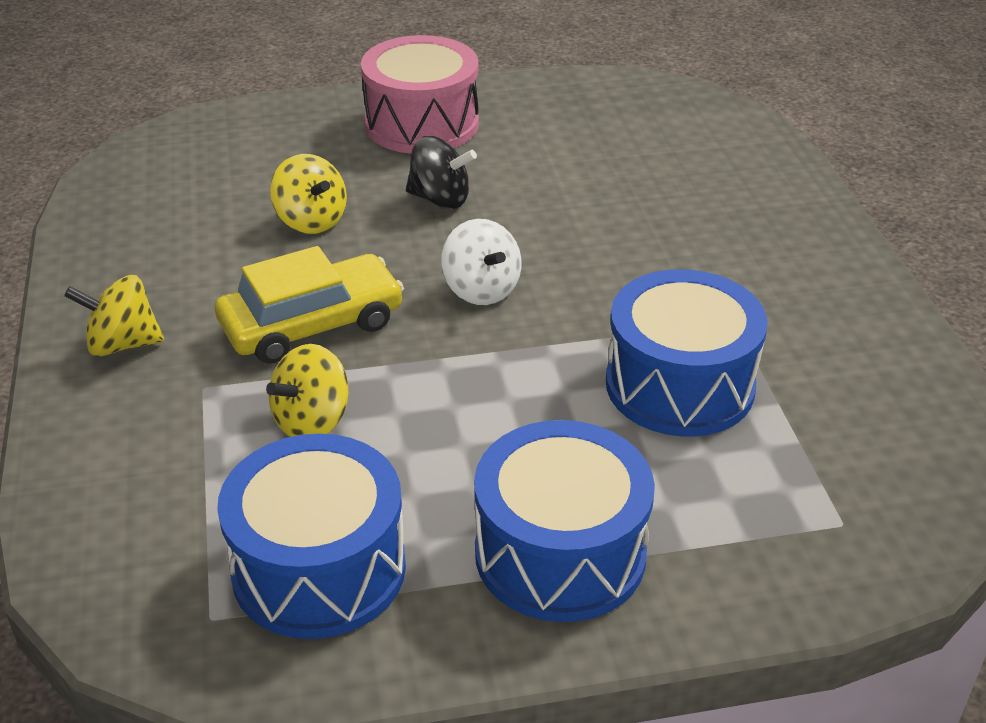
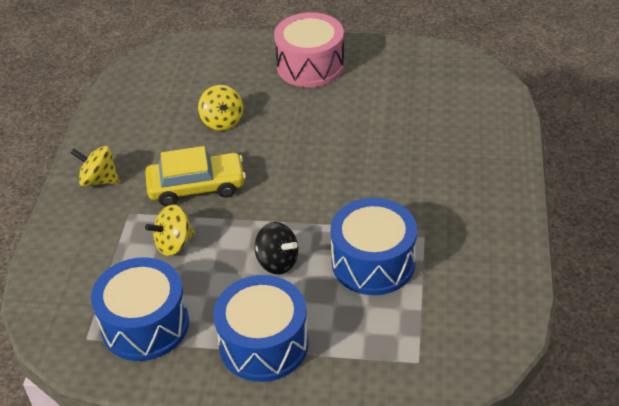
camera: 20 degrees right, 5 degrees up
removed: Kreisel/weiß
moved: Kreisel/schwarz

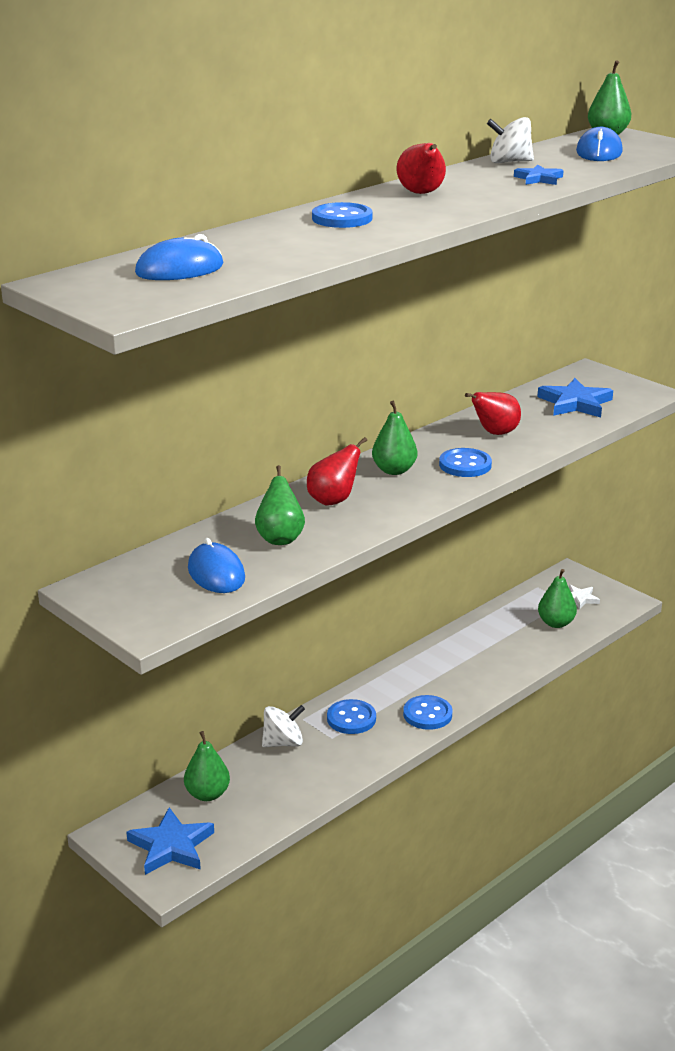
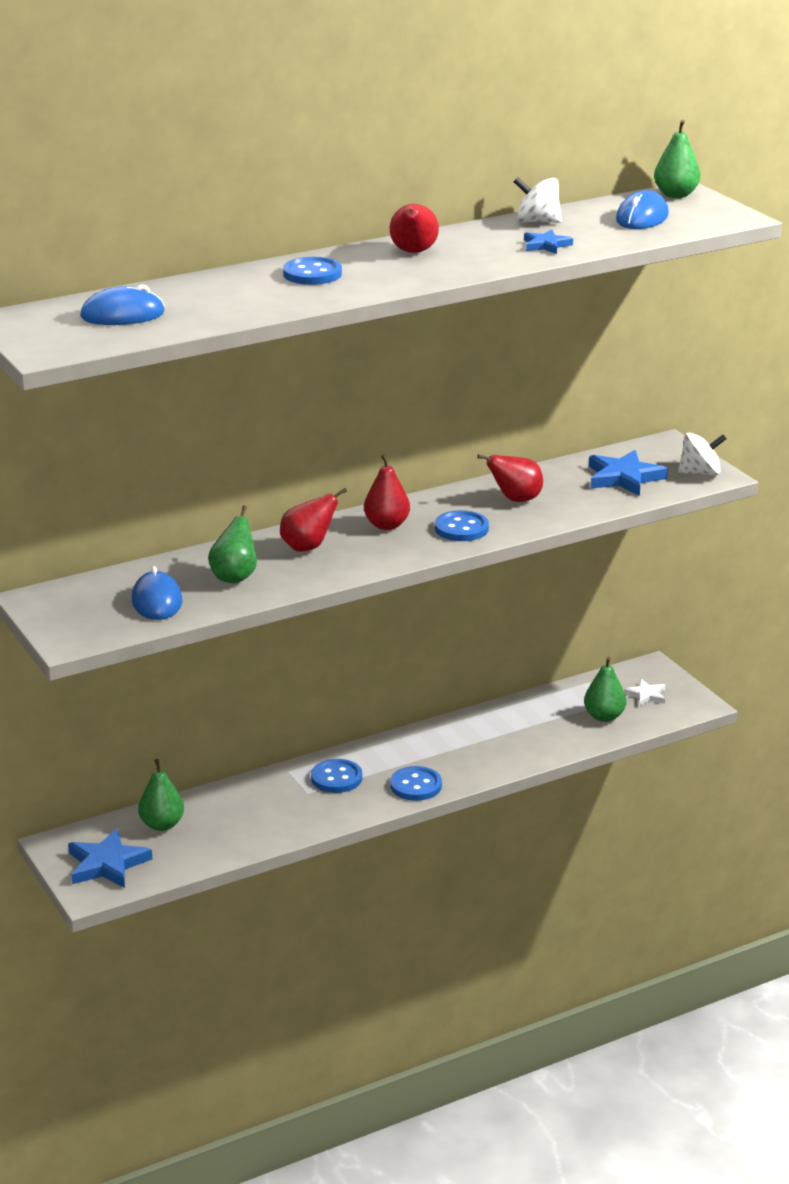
camera: 15 degrees right, 0 degrees up
moved: Kreisel/weiß (1st from left in the first image) to Kreisel/weiß (2nd from left)
recoloured: Birne/grün (3rd from left) to Birne/rot (2nd from left)

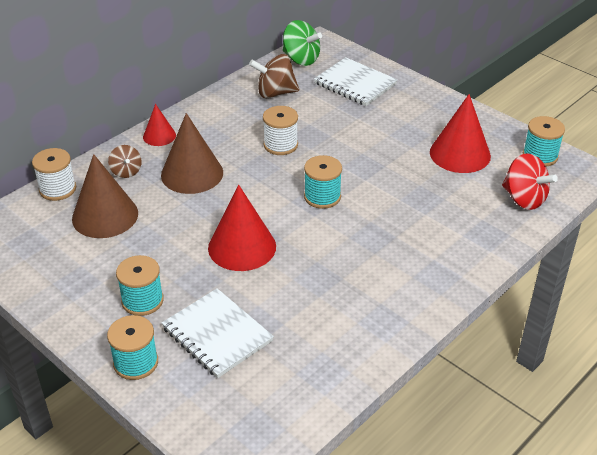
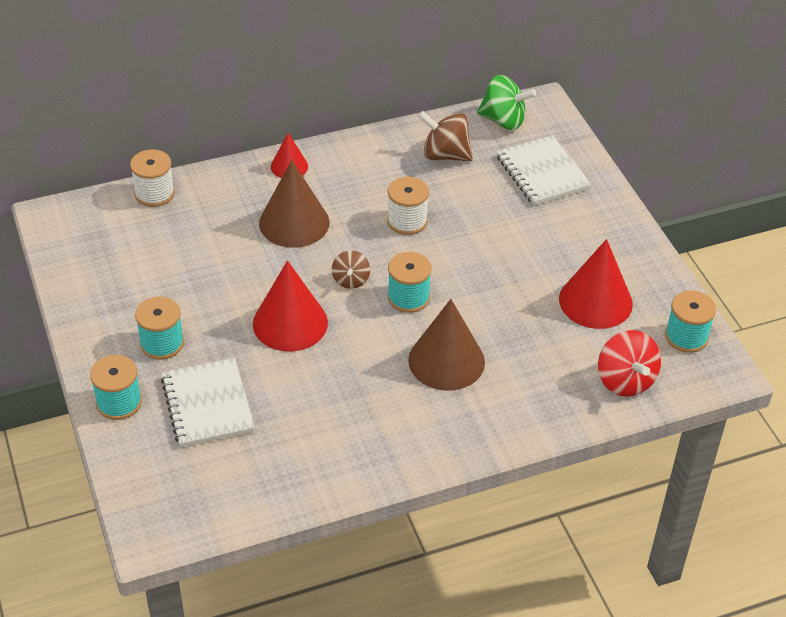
camera: 25 degrees right, 5 degrees up
moved: Kreisel/braun (1st from left); Kegel/braun (1st from left in the first image) to Kegel/braun (2nd from left)
turned: Kreisel/grün 45 degrees counterclockwise

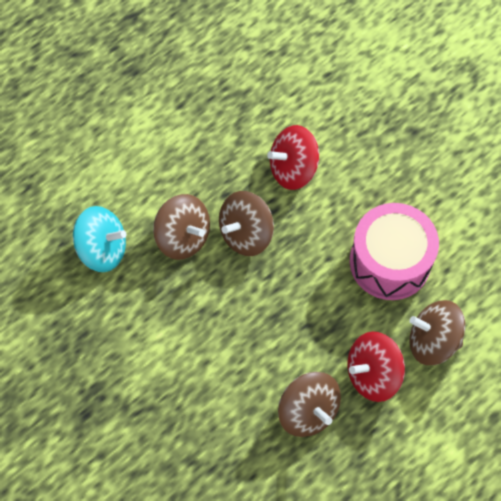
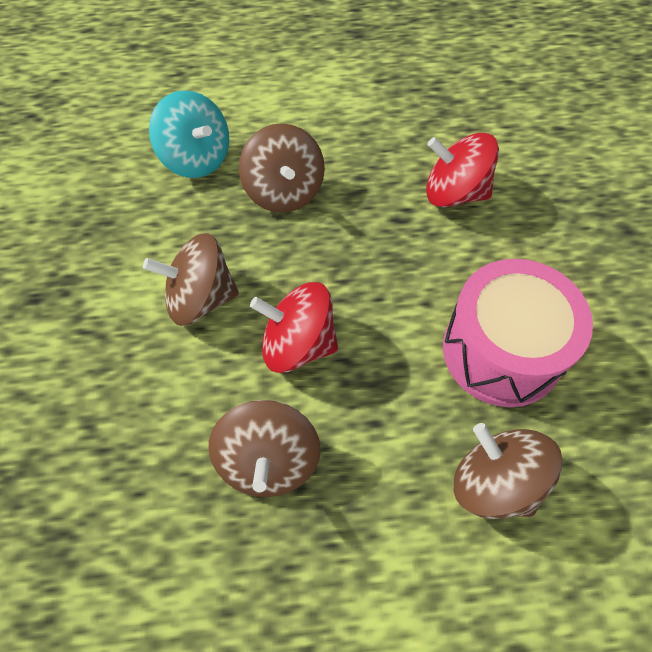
camera: 35 degrees right, 5 degrees down
moved: Kreisel/braun (2nd from left in the first image) to Kreisel/braun (1st from left); Kreisel/rot (2nd from left in the first image) to Kreisel/rot (1st from left)

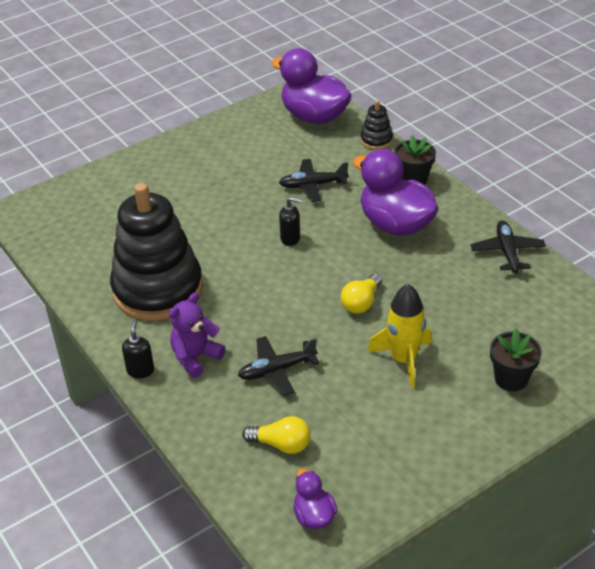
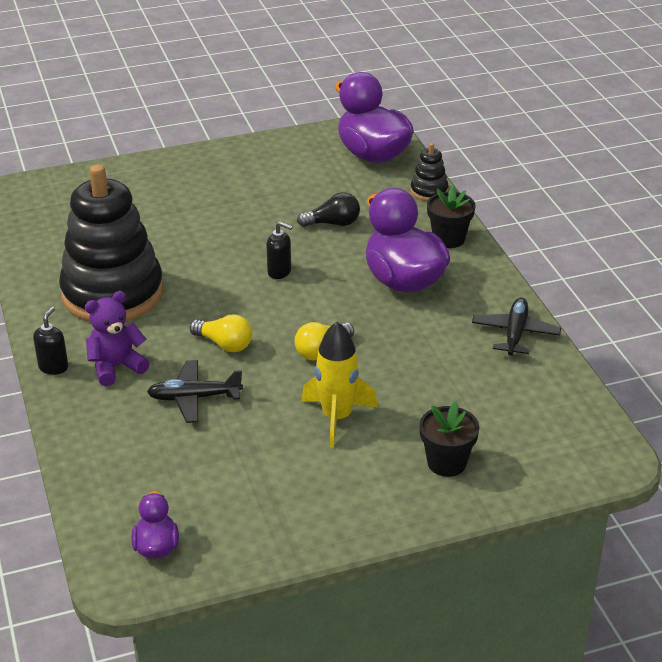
camera: 15 degrees right, 5 degrees down
moved: Glühbirne/gelb (1st from left)
replaced: Flugzeug/schwarz (2nd from left) to Glühbirne/schwarz

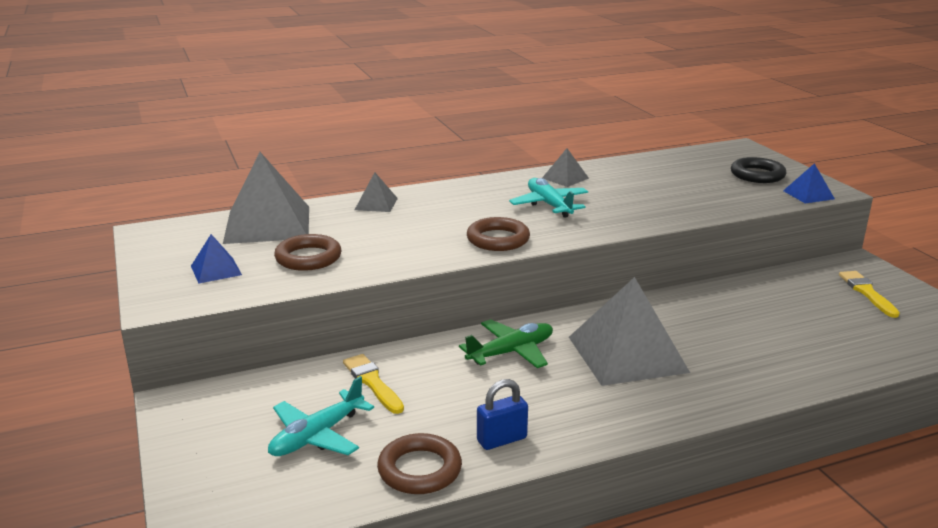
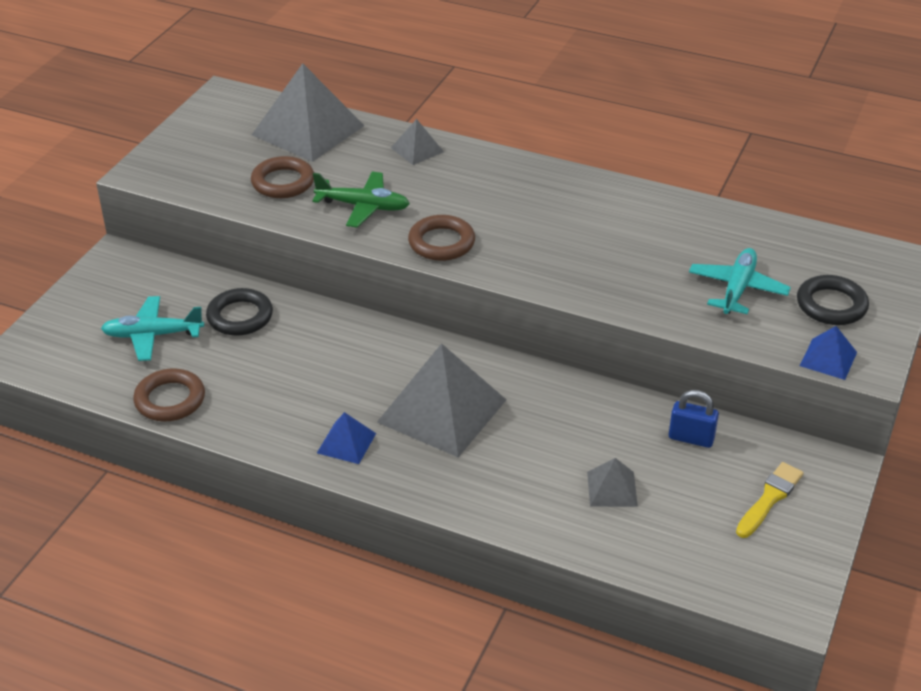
camera: 45 degrees right, 15 degrees up
moved: Flugzeug/grün; Pyramide/blau (1st from left); Pyramide/grau (3rd from left in the first image) to Pyramide/grau (4th from left); Vorhängeschloss/blau; Flugzeug/türkis (2nd from left)
replaced: Pinsel/gelb (1st from left) to Ring/schwarz (1st from left)

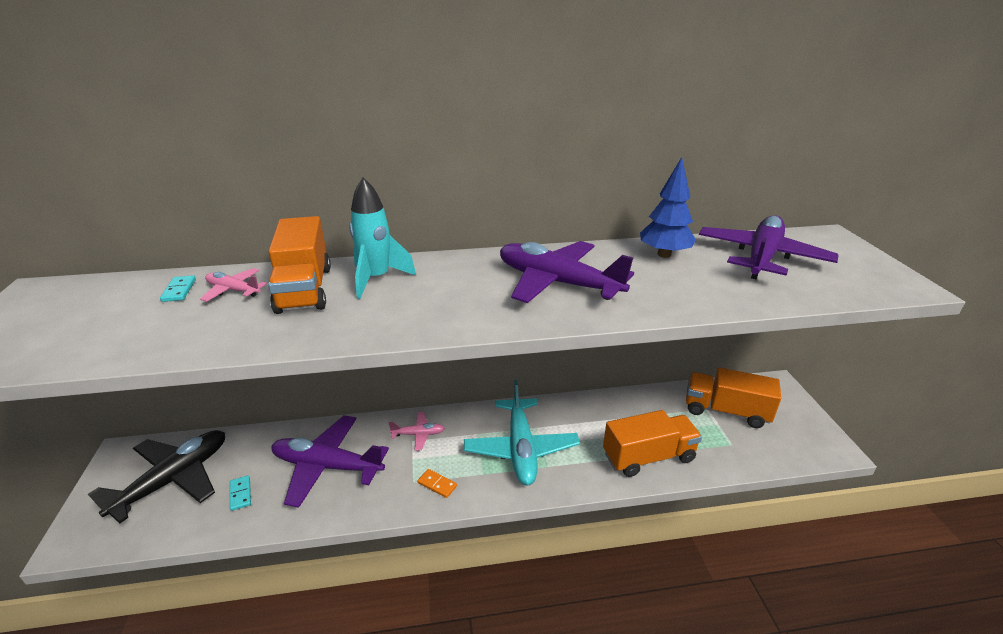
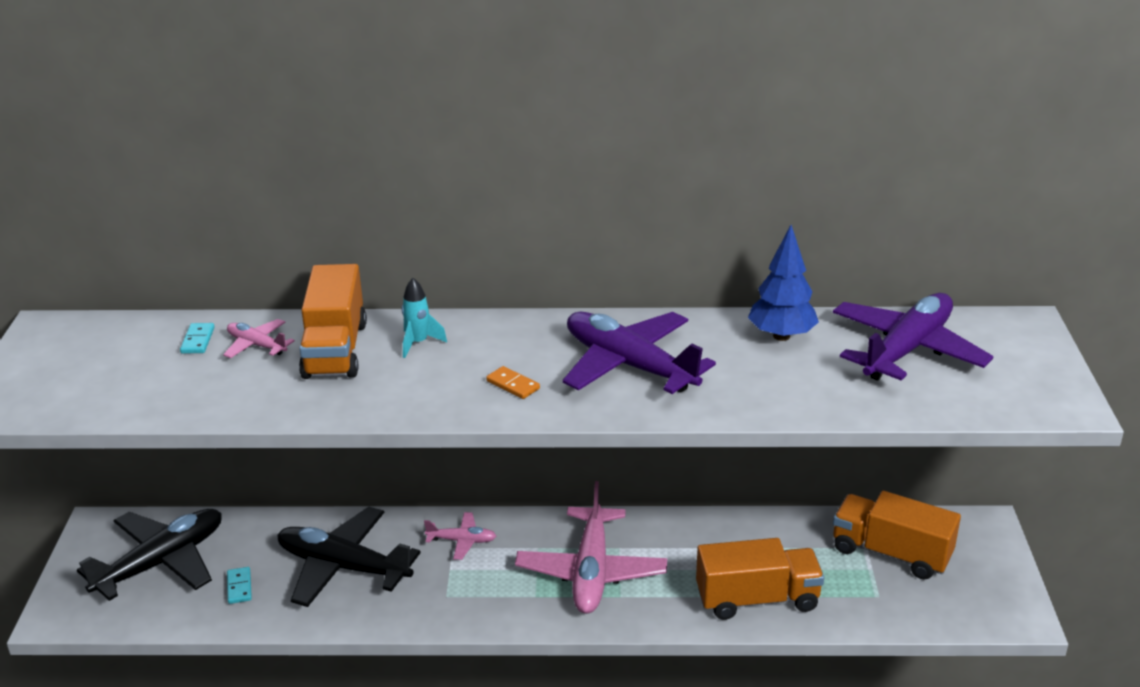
camera: 10 degrees right, 0 degrees up
moved: Dominostein/orange
recoloured: Flugzeug/lila (1st from left) to Flugzeug/schwarz (2nd from left); Flugzeug/türkis to Flugzeug/rosa (3rd from left)
resized: Rakete/türkis x0.61

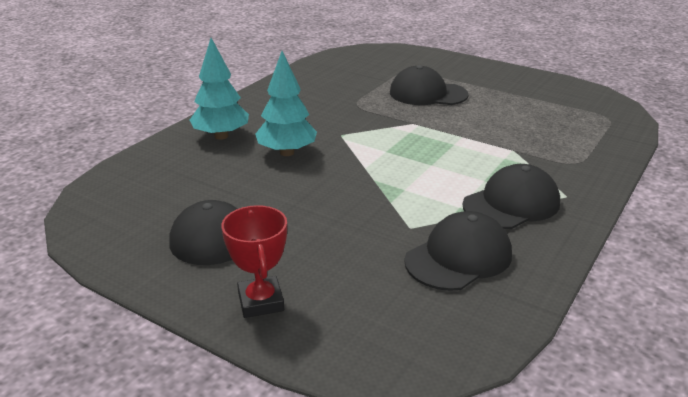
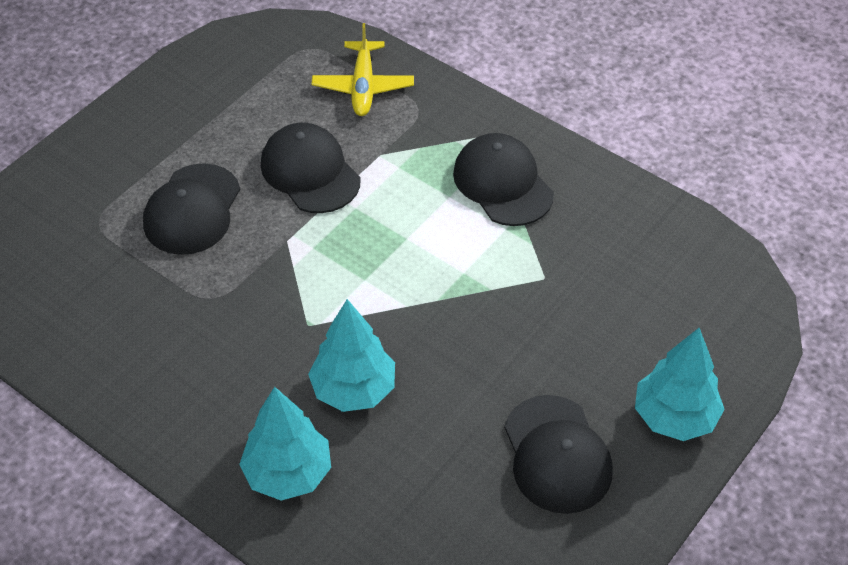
camera: 85 degrees left, 20 degrees up
added: Flugzeug/gelb
moved: Kappe/schwarz (3rd from left in the first image) to Kappe/schwarz (2nd from left)
replaced: Pokal/rot to Baum/türkis (3rd from left)

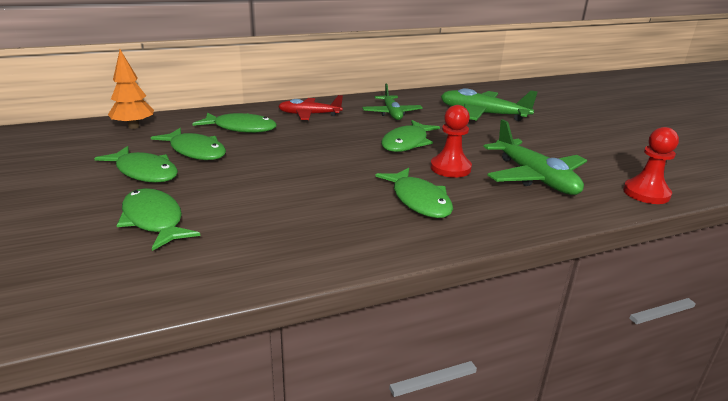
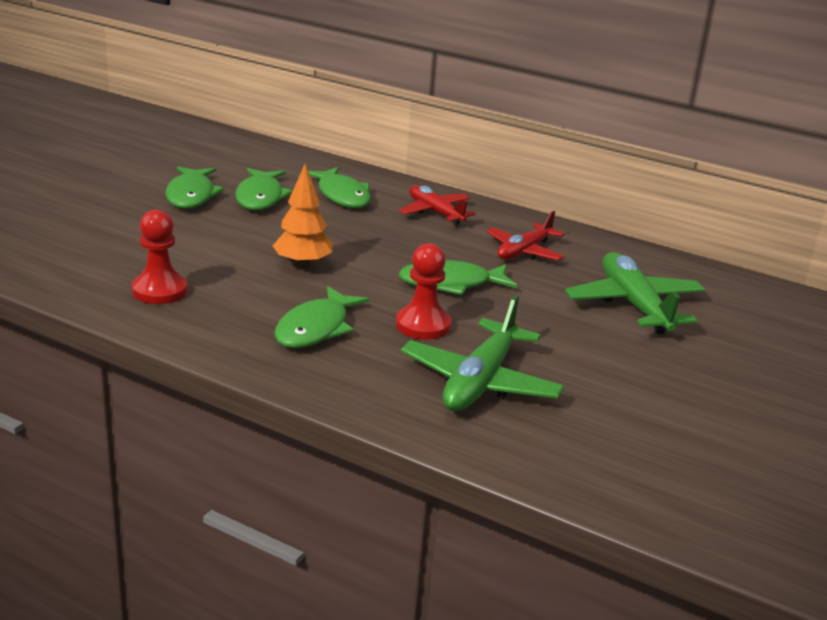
camera: 50 degrees right, 0 degrees up
removed: Fisch/grün (2nd from left)
moved: Bauer/rot (2nd from left in the first image) to Bauer/rot (1st from left); Baum/orange
recoloured: Flugzeug/grün (1st from left) to Flugzeug/rot (2nd from left)

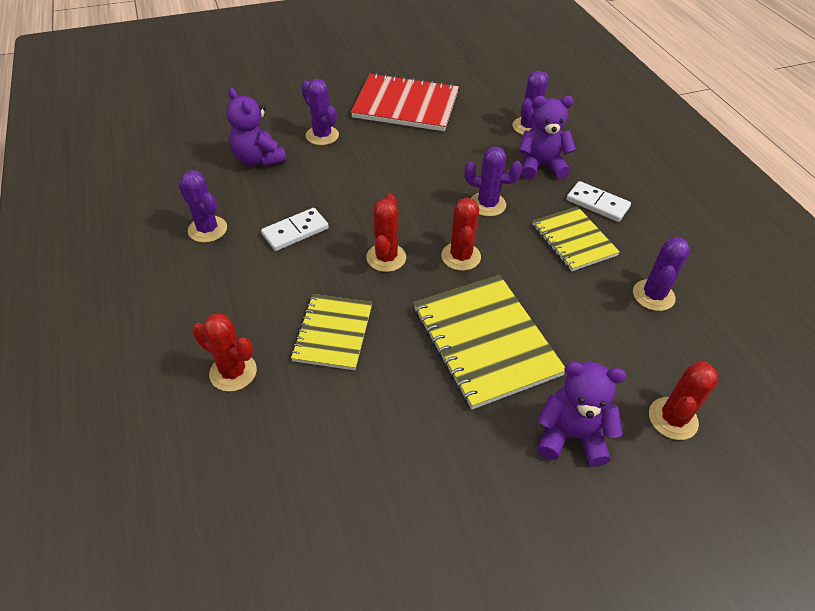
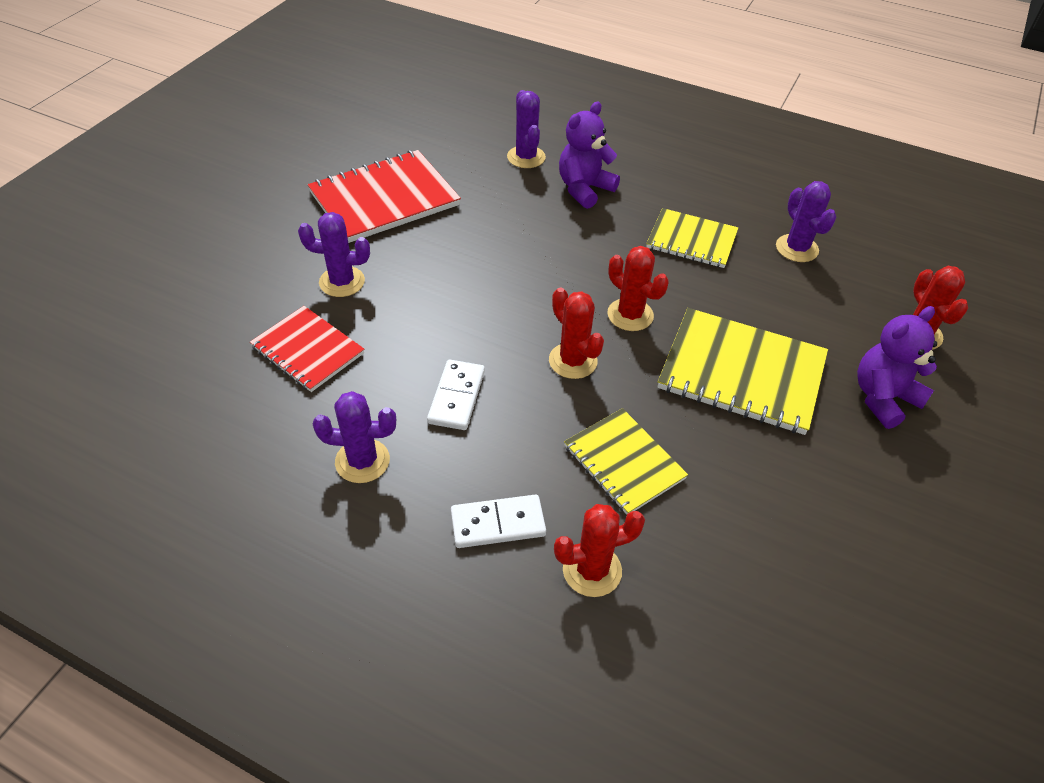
camera: 45 degrees left, 0 degrees up
removed: Kaktus/lila (3rd from left)
moved: Dominostein/weiß (2nd from left)
replaced: Teddybär/lila (1st from left) to Notizbuch/rot (1st from left)

